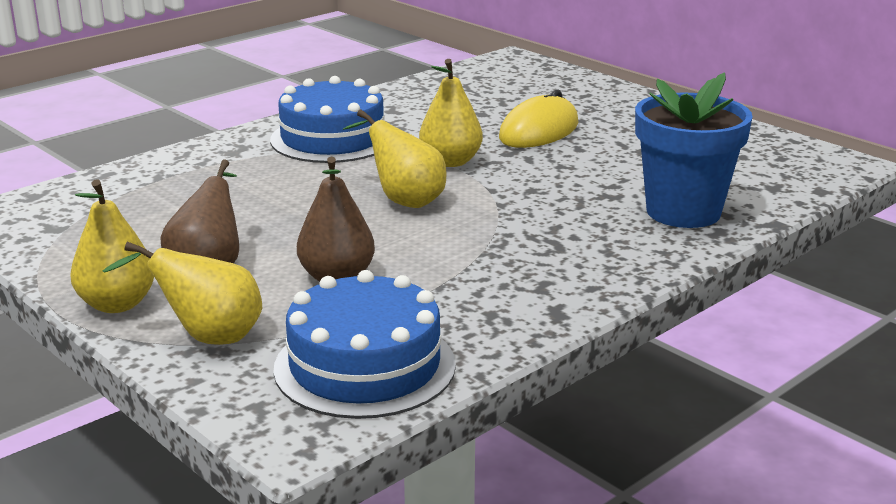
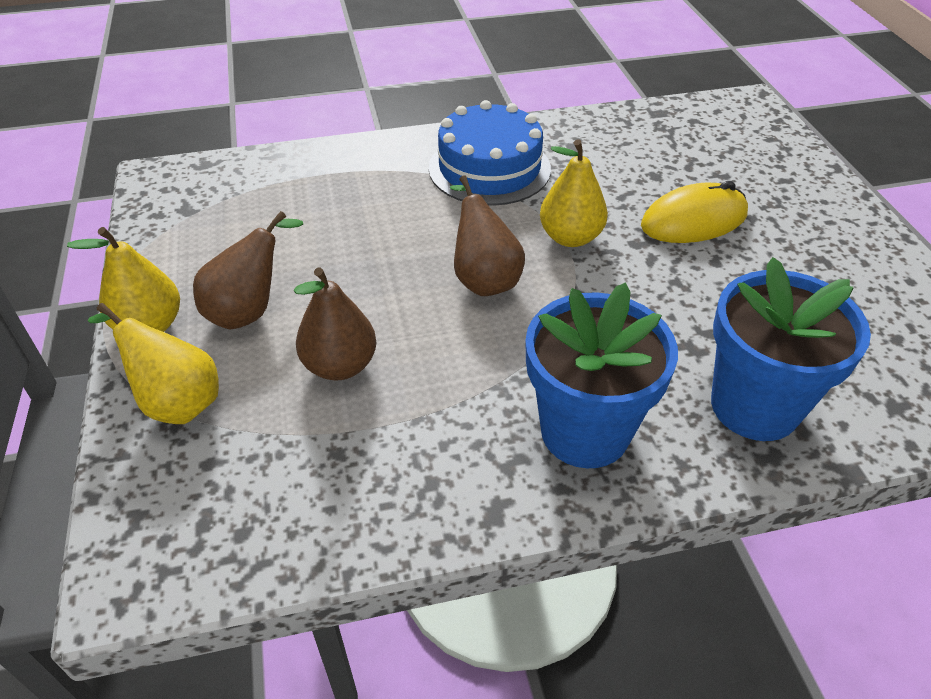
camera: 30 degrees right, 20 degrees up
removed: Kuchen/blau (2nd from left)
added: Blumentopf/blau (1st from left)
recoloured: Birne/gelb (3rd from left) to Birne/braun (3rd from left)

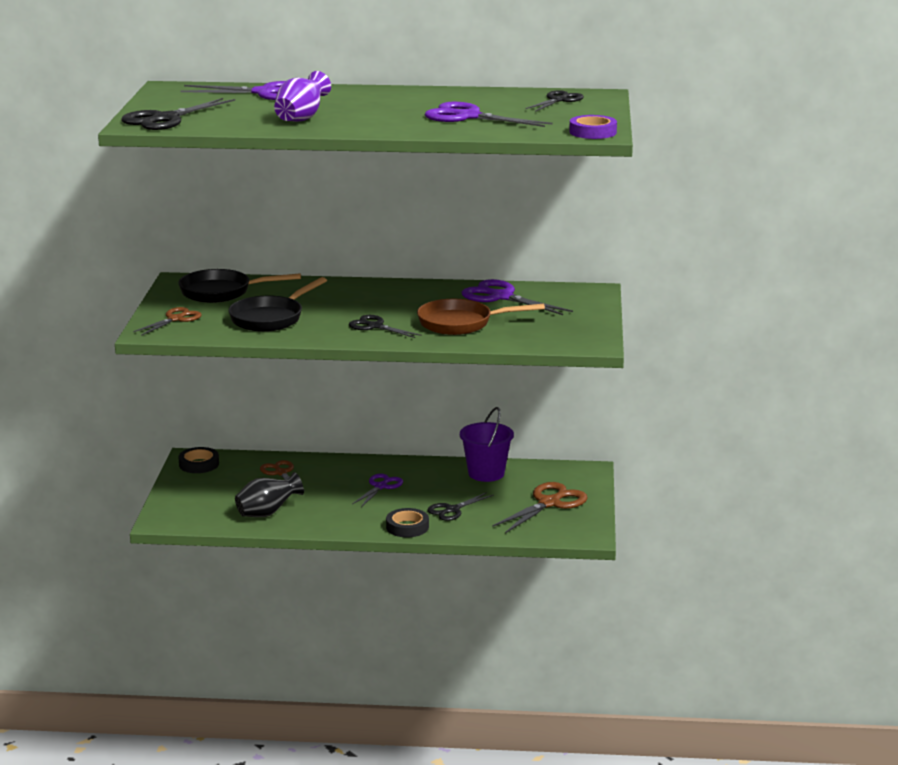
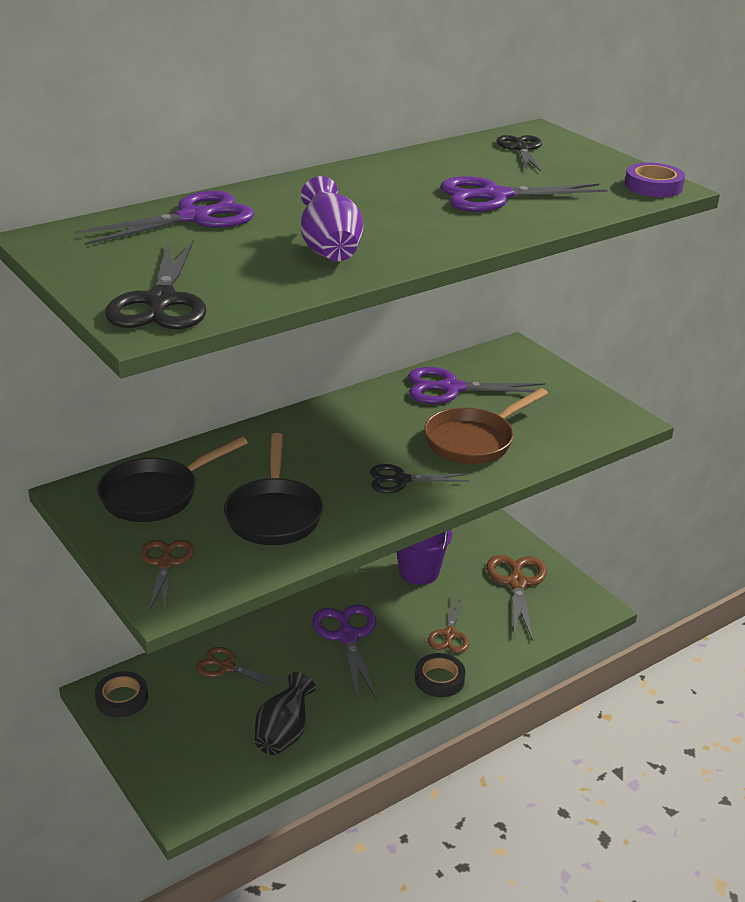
camera: 40 degrees left, 10 degrees up
recoloured: Schere/schwarz (3rd from left) to Schere/braun (3rd from left)
resized: Schere/lila (2nd from left) x1.58

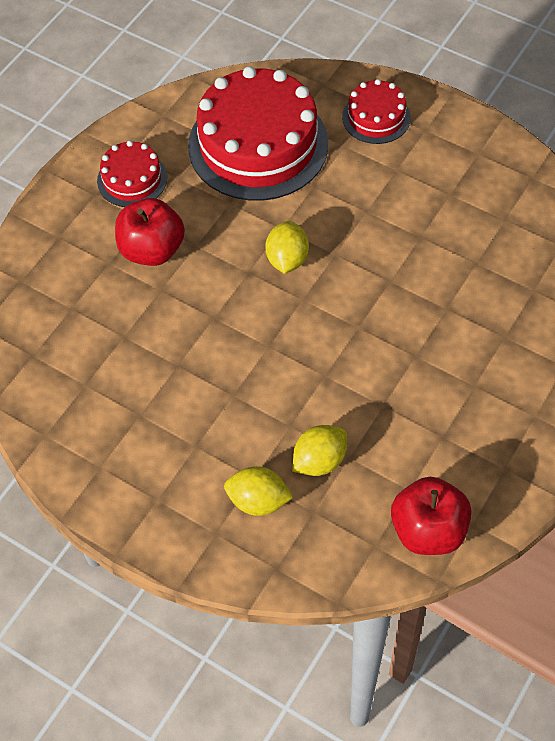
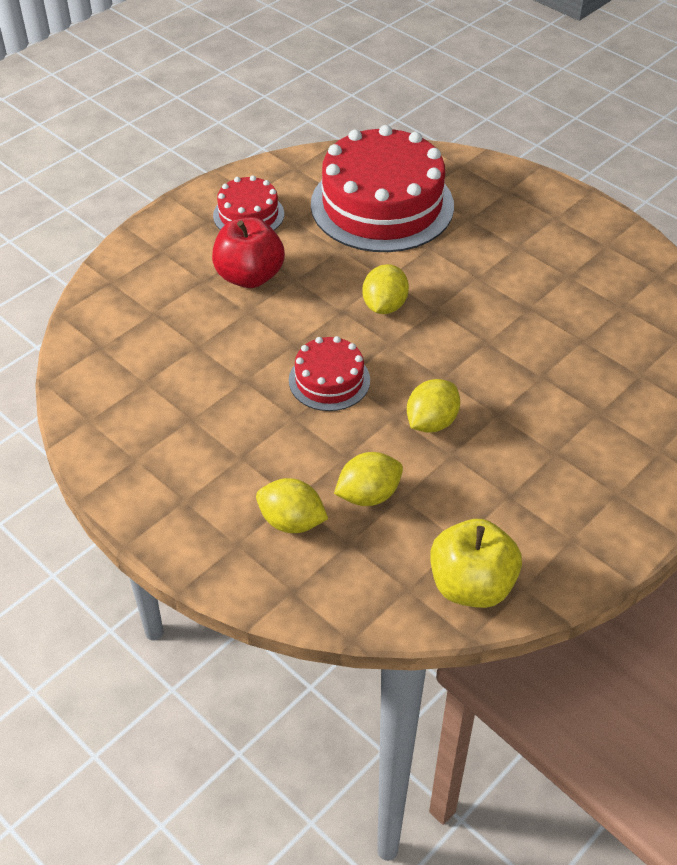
camera: 10 degrees right, 10 degrees down
added: Zitrone/gelb (4th from left)
moved: Kuchen/rot (3rd from left in the first image) to Kuchen/rot (2nd from left)
recoloured: Apfel/rot (2nd from left) to Apfel/gelb

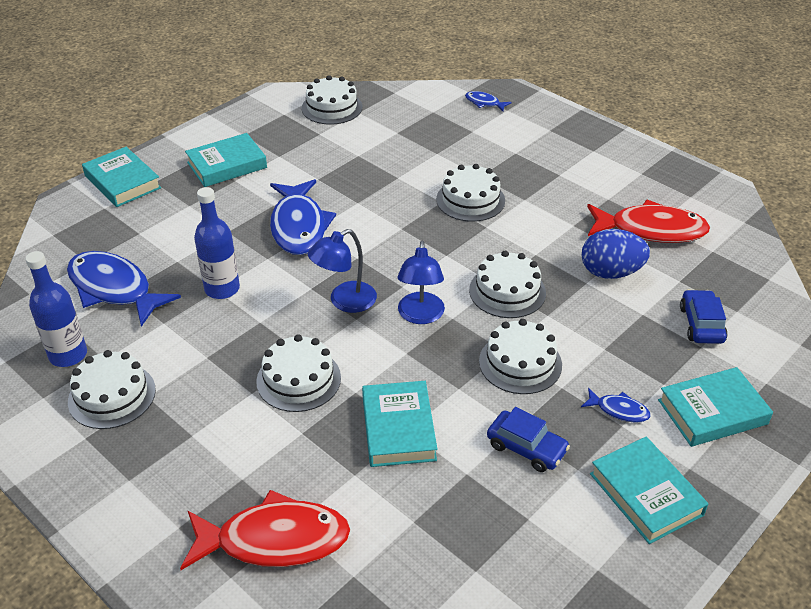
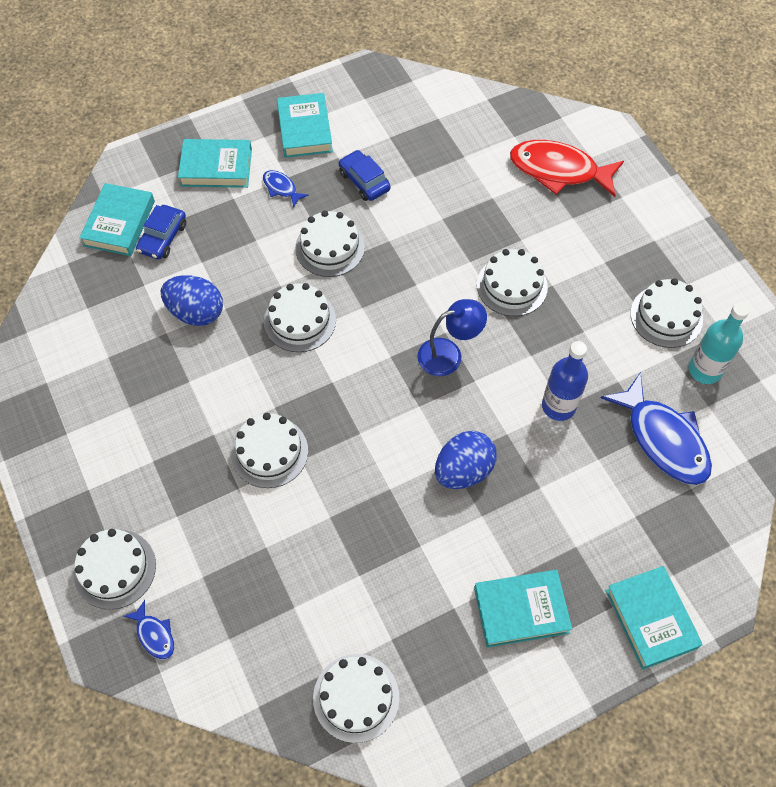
camera: 160 degrees left, 20 degrees up
removed: Lampe/blau (2nd from left); Fisch/rot (2nd from left)
added: Kuchen/weiß (1st from left)
moved: Buch/türkis (3rd from left in the first image) to Buch/türkis (1st from left)
replaced: Fisch/blau (2nd from left) to Ei/blau (2nd from left)
recoloured: Flasche/blau (1st from left) to Flasche/türkis

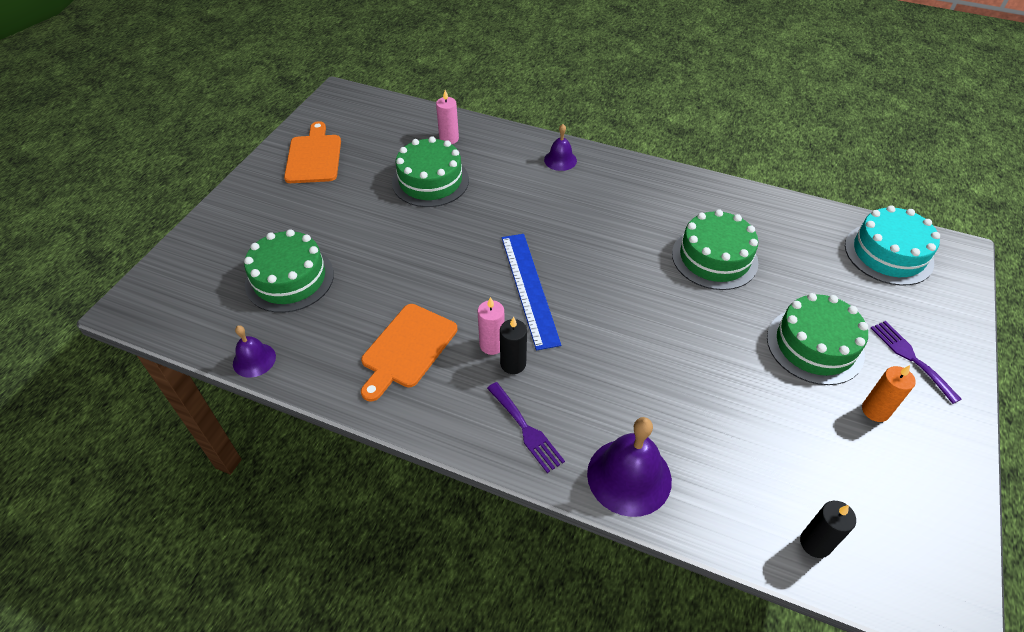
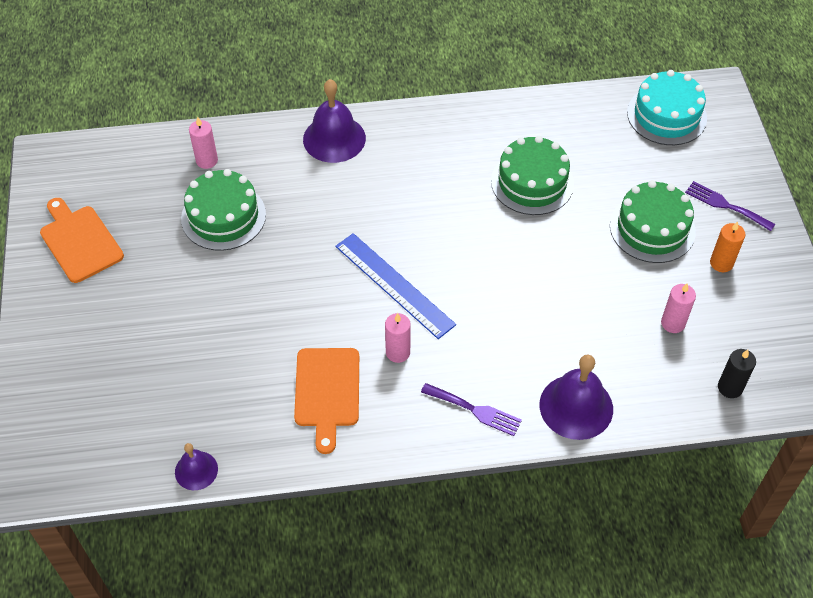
camera: 30 degrees left, 5 degrees up
removed: Kuchen/grün (1st from left); Kerze/schwarz (1st from left)
added: Kerze/rosa (3rd from left)
resized: Glocke/lila (2nd from left) x1.77

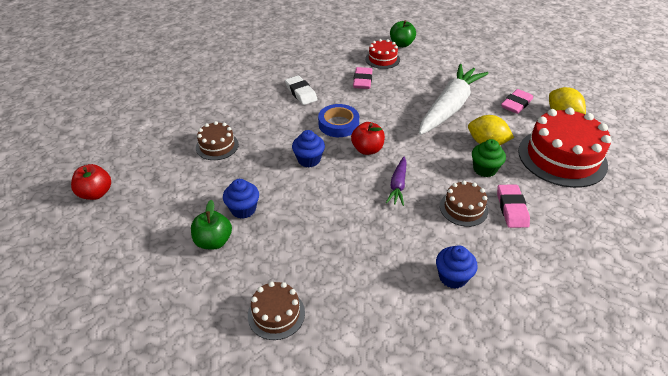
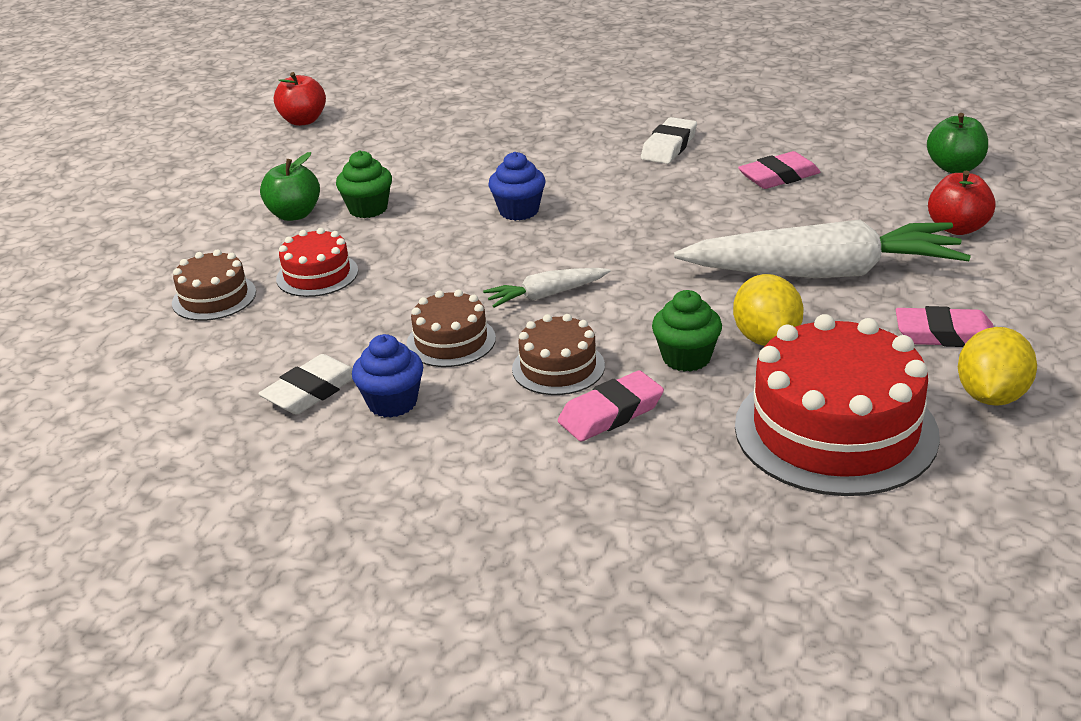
camera: 60 degrees right, 10 degrees down
removed: Klebeband/blau
added: Radiergummi/weiß (1st from left)
moved: Kuchen/rot (1st from left); Kuchen/braun (1st from left in the first image) to Kuchen/braun (2nd from left); Apfel/rot (2nd from left)
recoloured: Muffin/blau (1st from left) to Muffin/grün (1st from left); Karotte/lila to Karotte/weiß (1st from left)

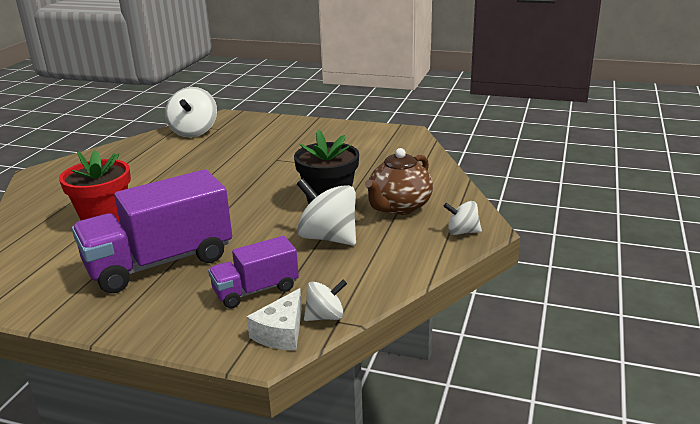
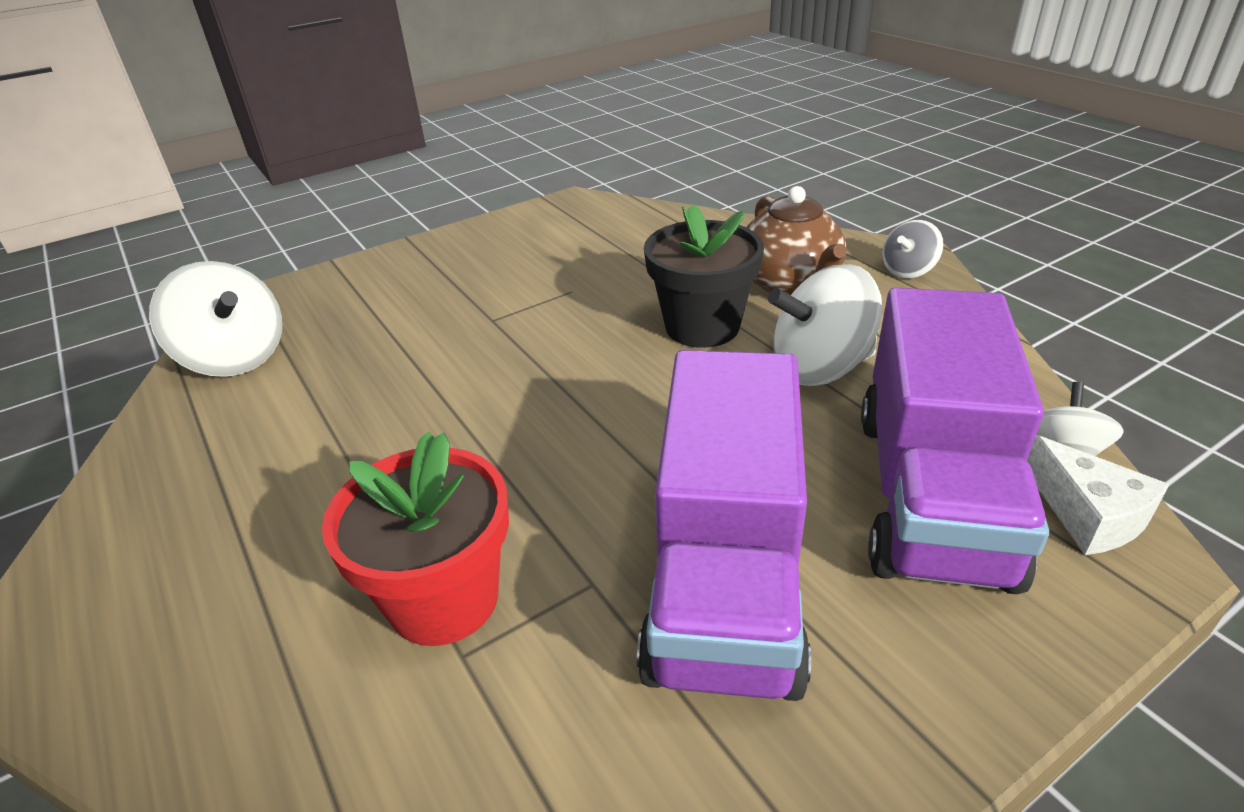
camera: 50 degrees left, 10 degrees up
recoloured: Kreisel/weiß (4th from left) to Kreisel/grau
resized: Lastwagen/lila (2nd from left) x1.83

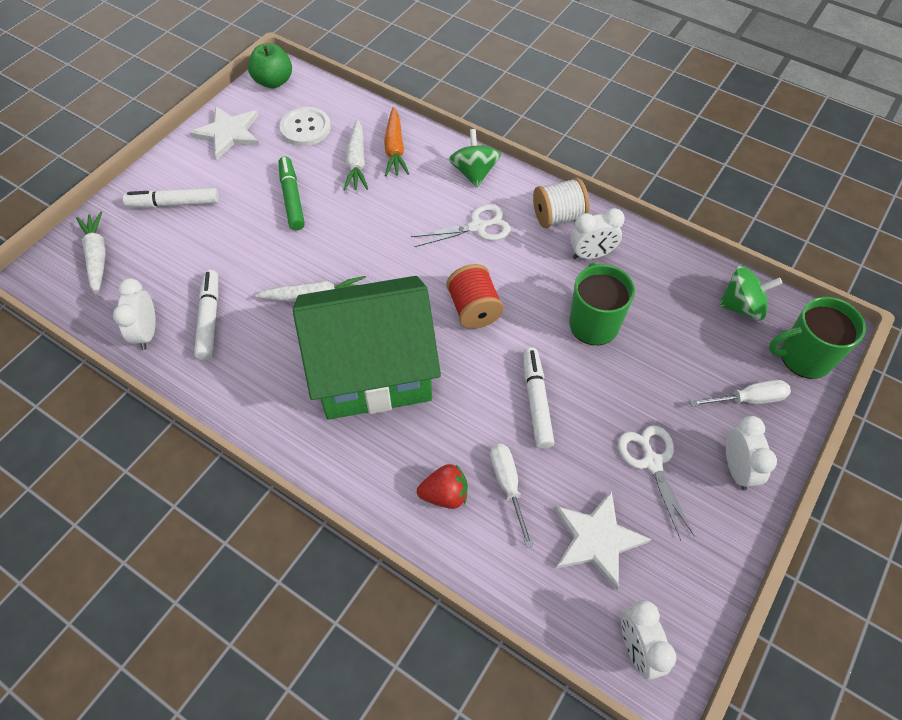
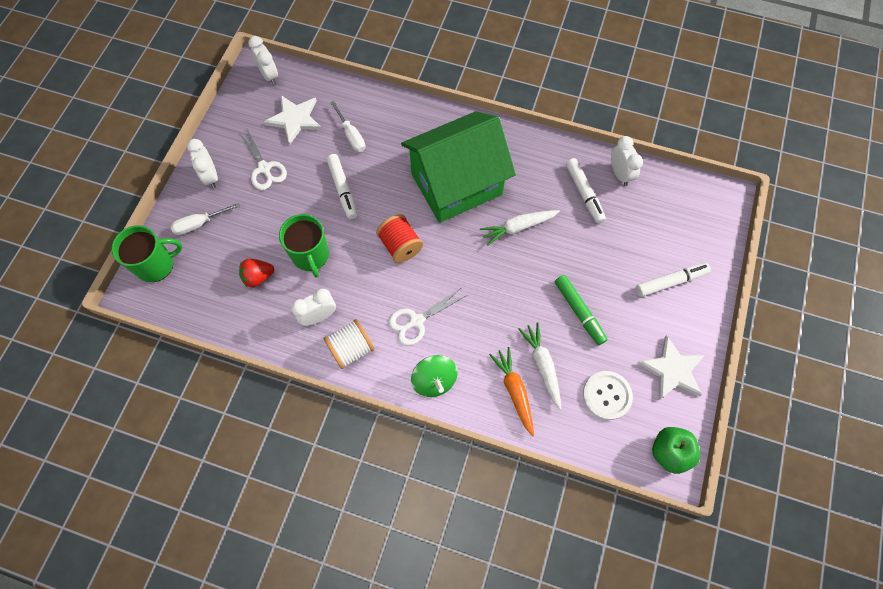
camera: 165 degrees right, 10 degrees up
removed: Karotte/weiß (1st from left); Kreisel/grün (2nd from left)
moved: Erdbeere/rot

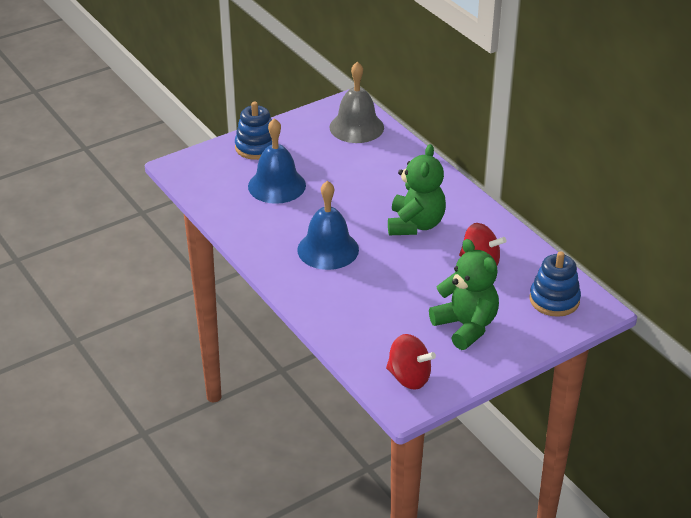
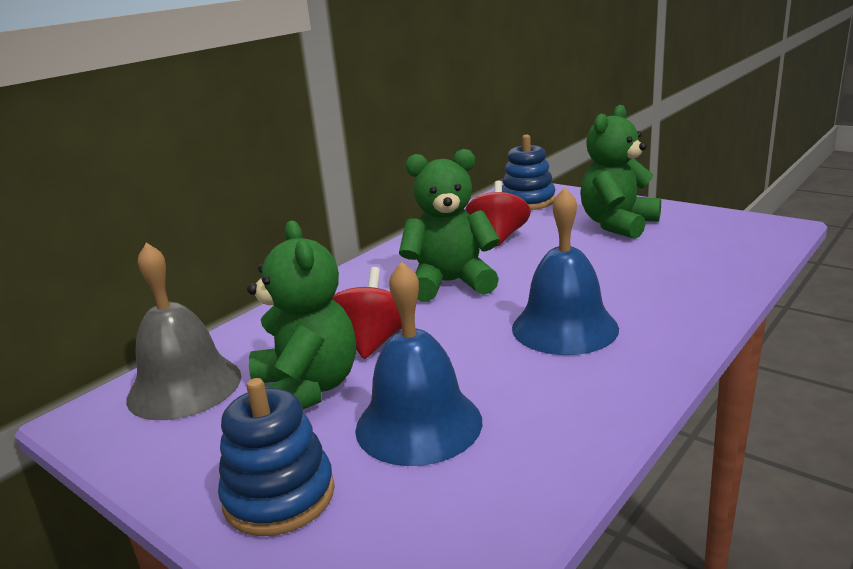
camera: 105 degrees left, 15 degrees down
added: Teddybär/grün (1st from left)
moved: Kreisel/rot (1st from left)

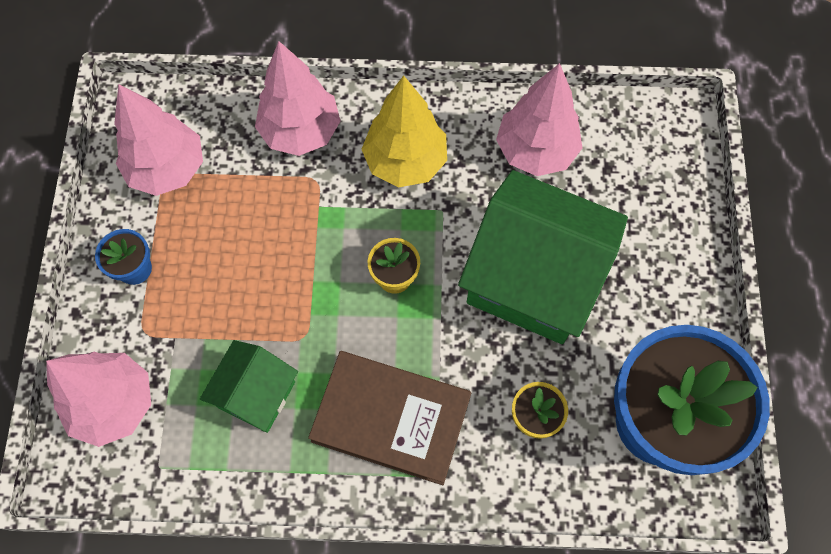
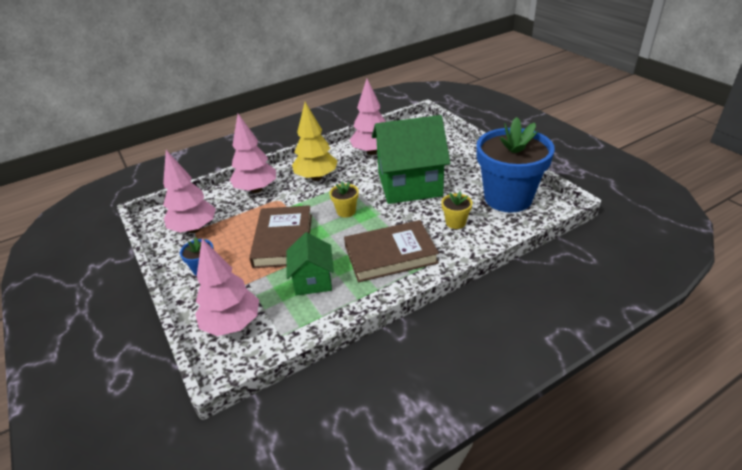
camera: 30 degrees left, 30 degrees down
added: Buch/braun (1st from left)

